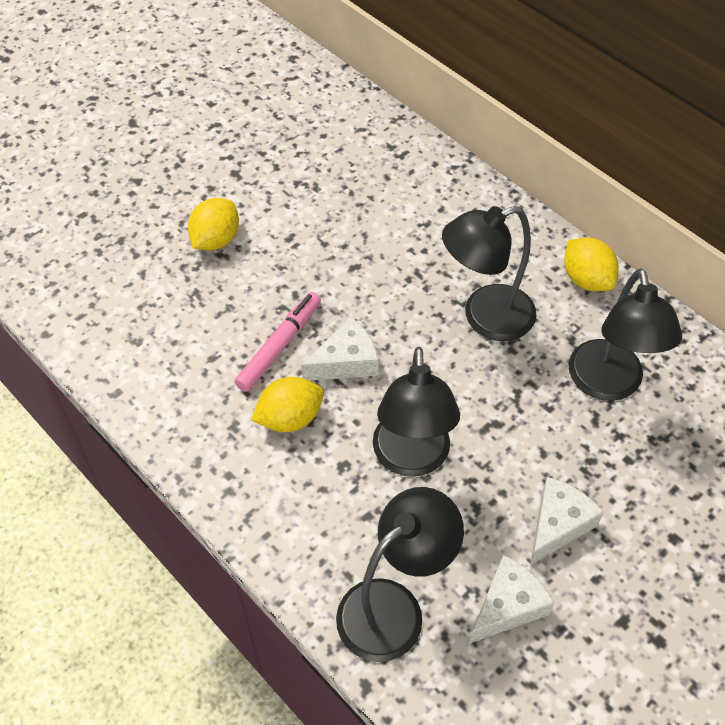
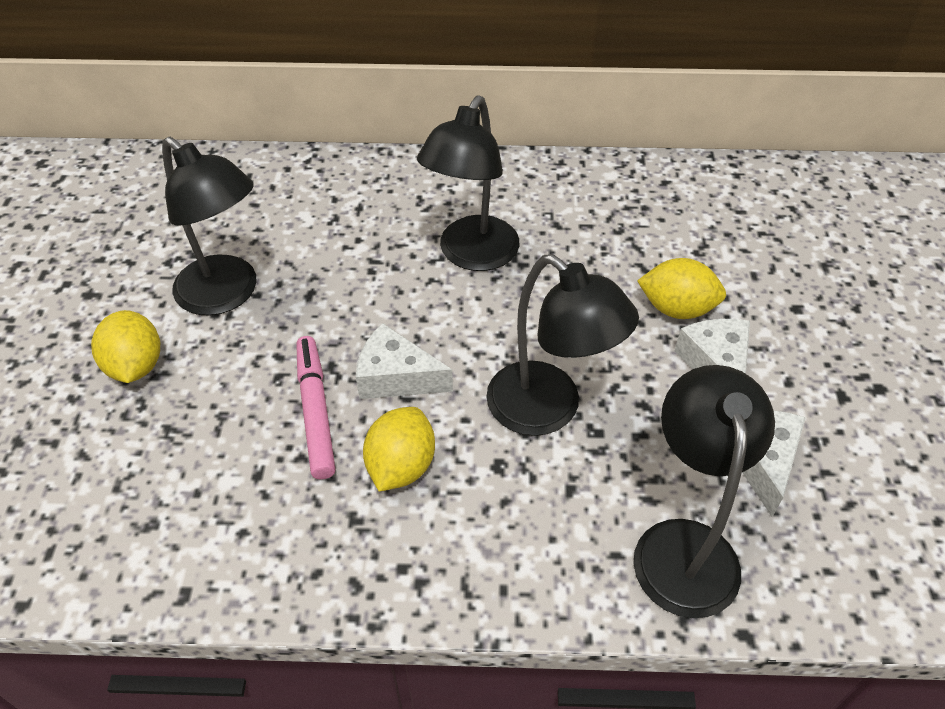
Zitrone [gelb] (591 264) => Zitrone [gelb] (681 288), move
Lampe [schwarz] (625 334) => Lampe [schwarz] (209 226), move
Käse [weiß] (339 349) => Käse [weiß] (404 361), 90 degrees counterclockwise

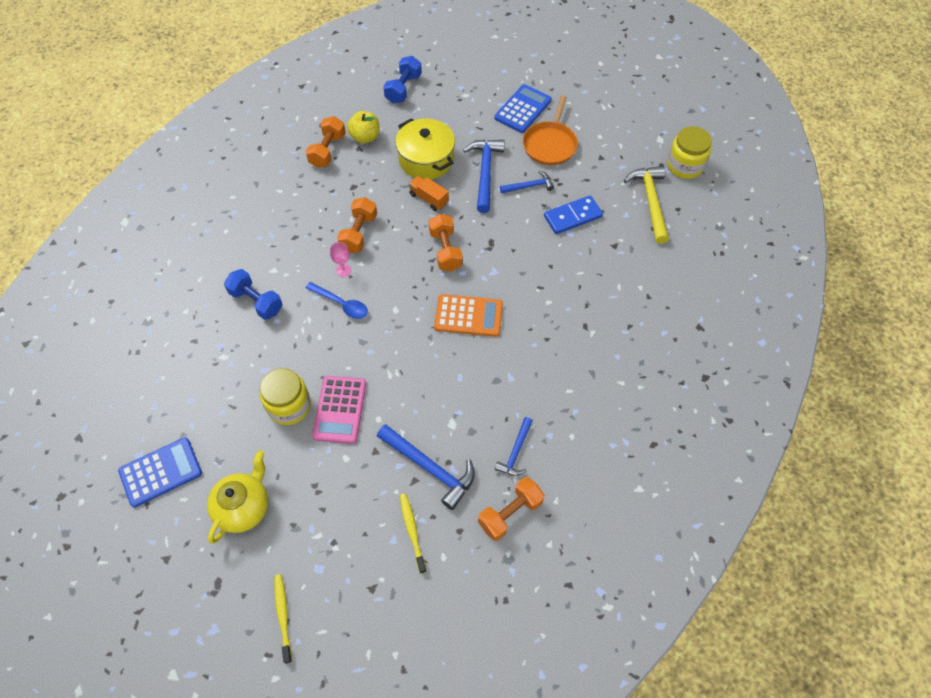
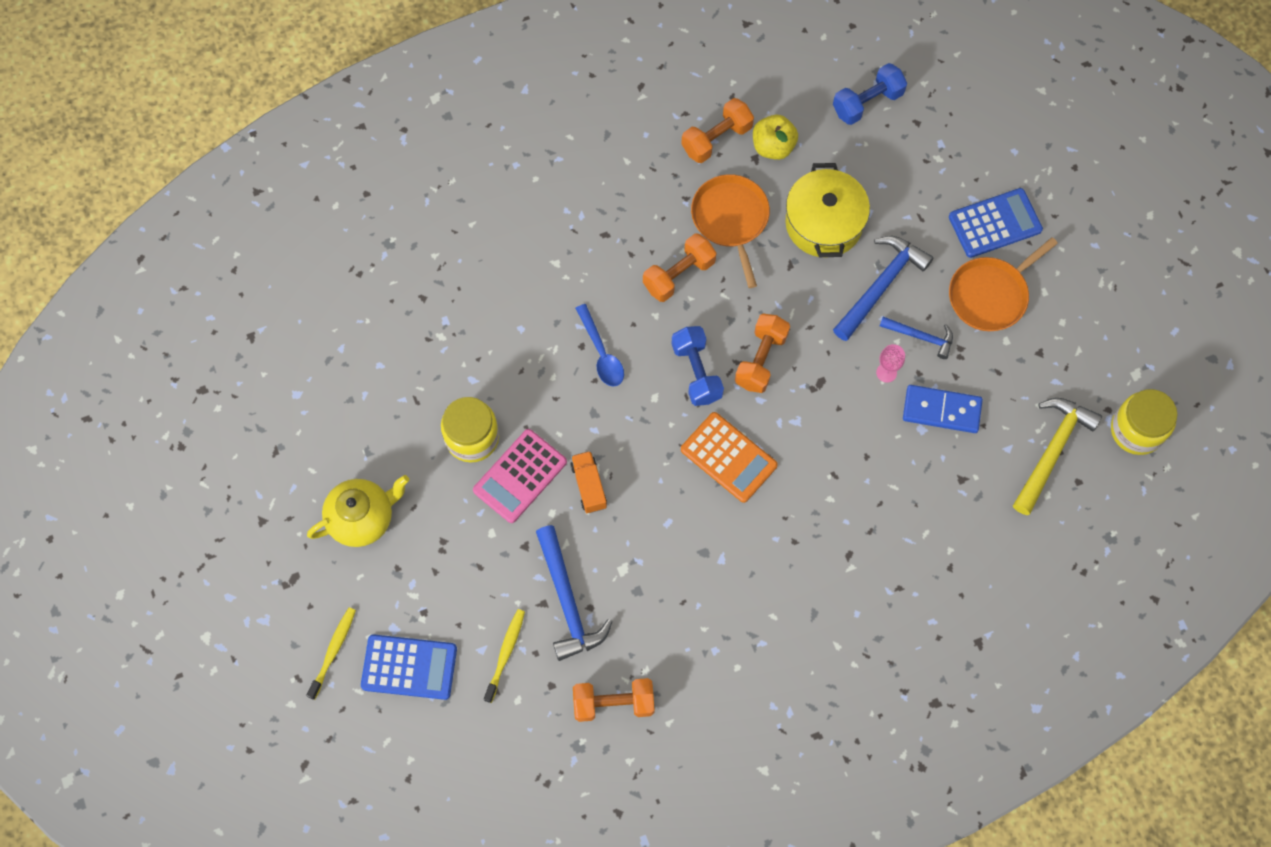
Lastwagen [orange] (428 193) => Lastwagen [orange] (588 482), move
Kelch [rosa] (340 259) => Kelch [rosa] (890 363), move
Hantel [blau] (253 294) => Hantel [blau] (698 366), move
Hammer [blau] (514 446) => nothing
Taschenrechner [blau] (160 472) => Taschenrechner [blau] (409 667), move
nothing => Pfanne [orange] (730 231)

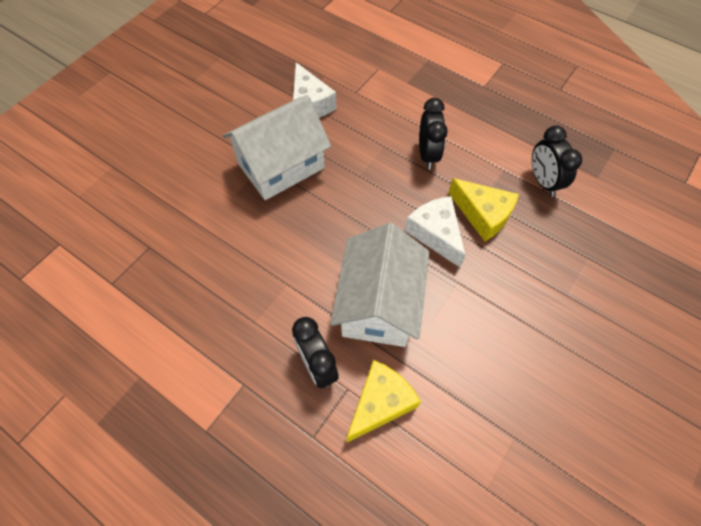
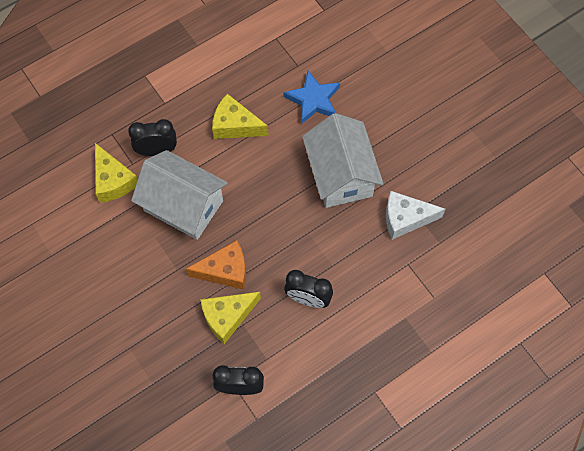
Käse [weiß] (435 231) => Käse [orange] (216 265)
nothing => Stern [blau] (311 97)
nothing => Käse [gelb] (240 116)

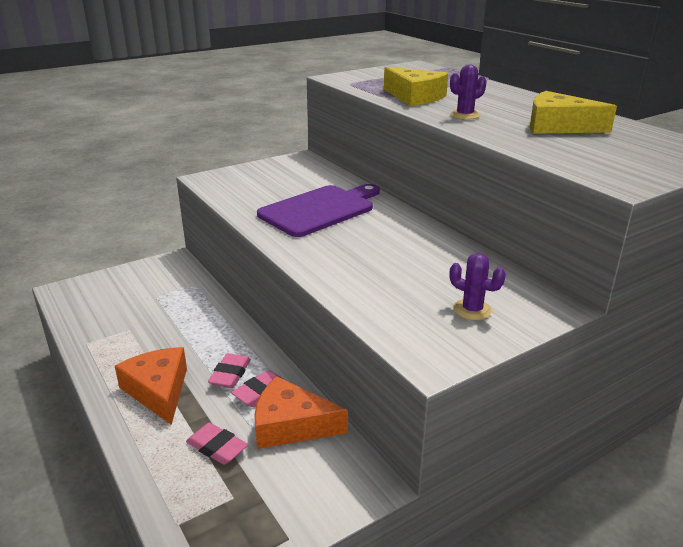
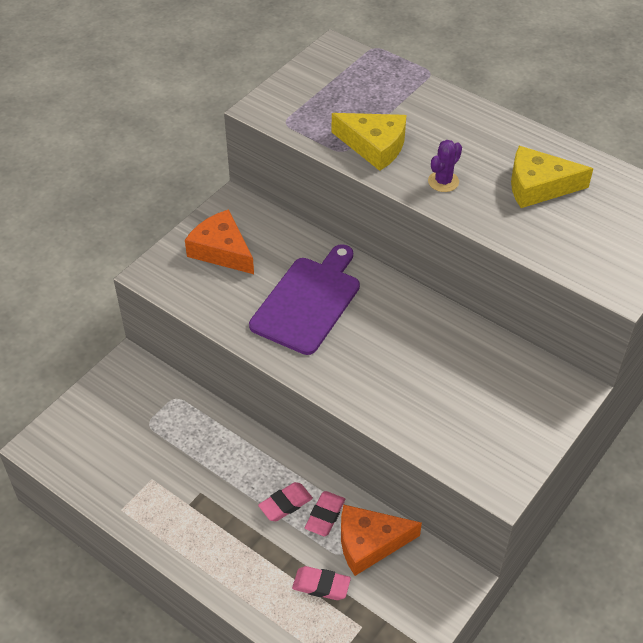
Kaktus [lila] (478 286) => nothing
Käse [orange] (151 386) => Käse [orange] (219 241), move
Radiergummi [rosa] (229 370) => Radiergummi [rosa] (285 501), 60 degrees clockwise

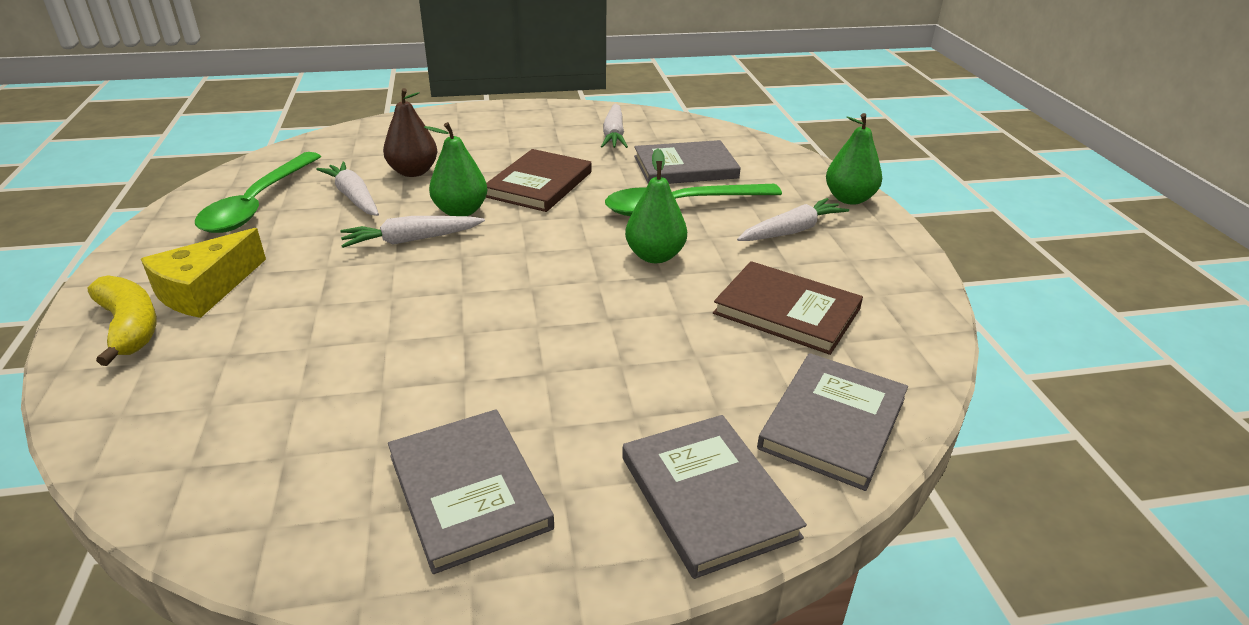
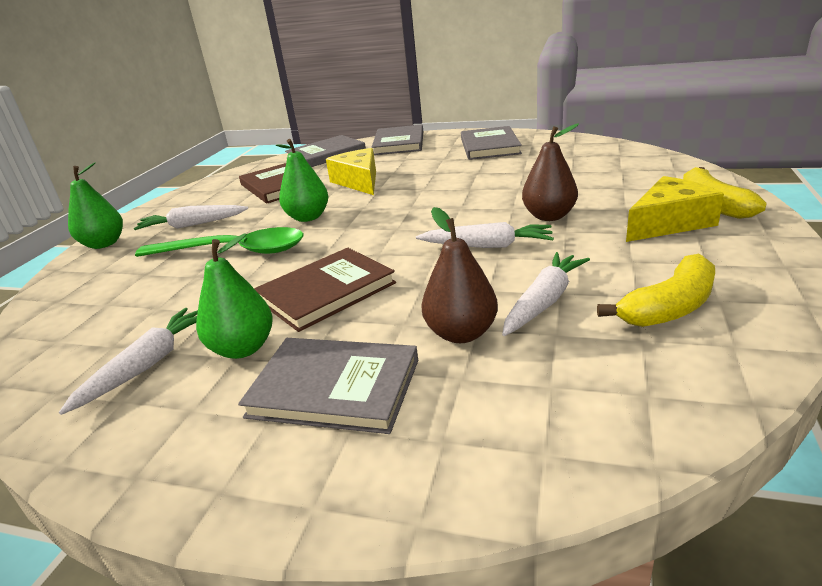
Birne [grün] (455 169) => Birne [grün] (234 296), move
Buch [grau] (687 162) => Buch [grau] (328 386), move
Löffel [grün] (258 192) => Banane [gelb] (656 290)
Karotte [weiß] (347 189) => Karotte [weiß] (546 294), 135 degrees counterclockwise
nothing => Birne [braun] (550 172)
nothing => Käse [gelb] (351 171)

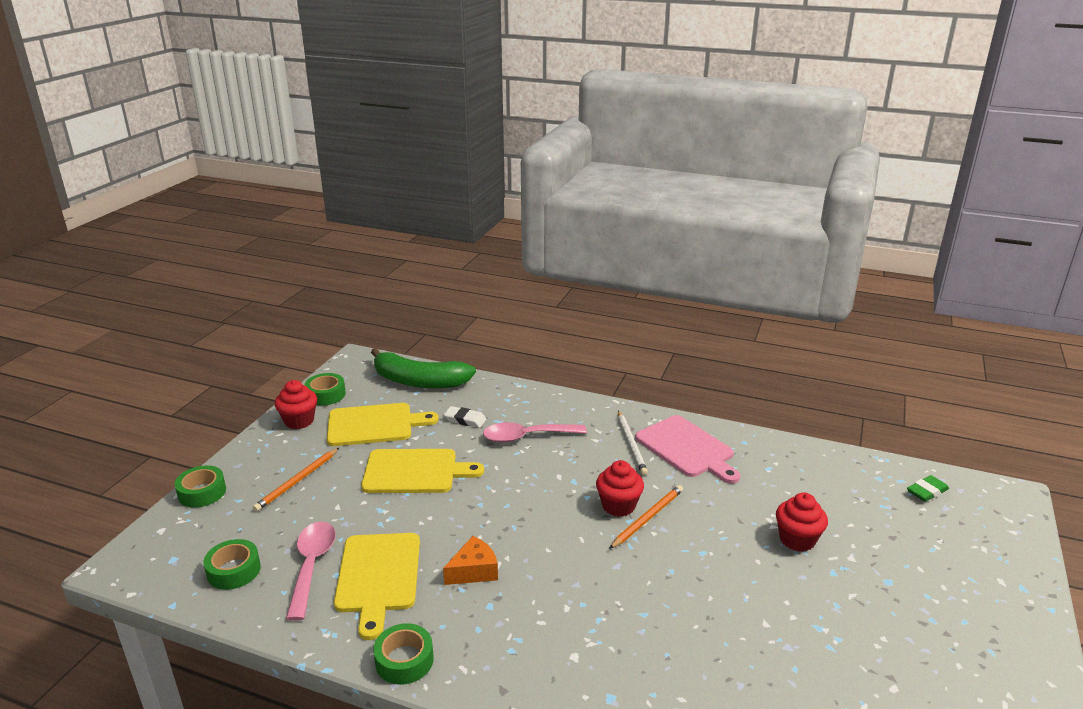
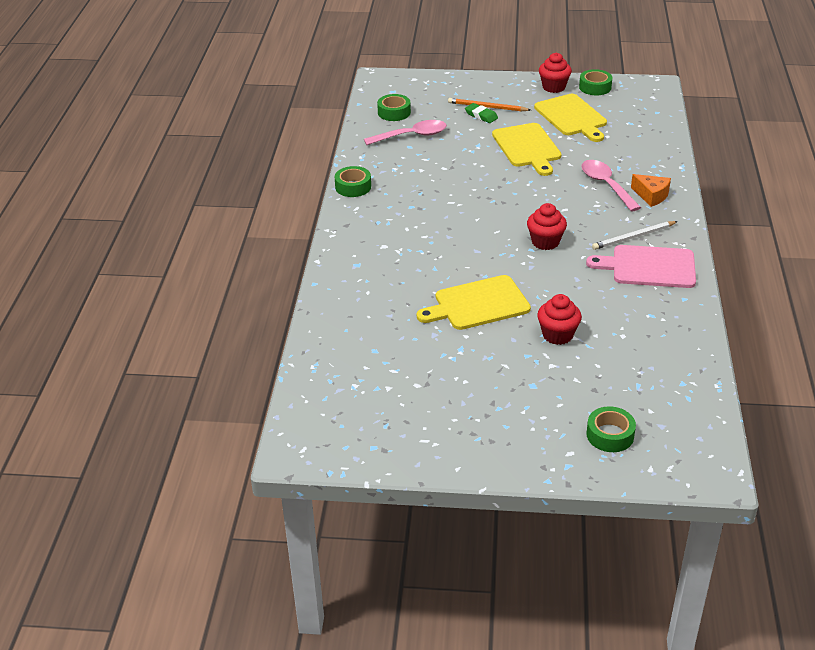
Banane [grün] (423 368) => nothing
Radiergummi [weiß] (465 417) => nothing
Schneidebrett [rosa] (687 449) => Schneidebrett [rosa] (641 266), 60 degrees clockwise
Klebeband [grün] (200 486) => Klebeband [grün] (611 429), move
Radiergummi [grün] (928 488) => Radiergummi [grün] (481 113), move
Bleistift [orange] (646 517) => nothing
Schneidebrett [gelb] (377 586) => Schneidebrett [gelb] (474 302), move
Käse [orange] (470 560) => Käse [orange] (651 190), move

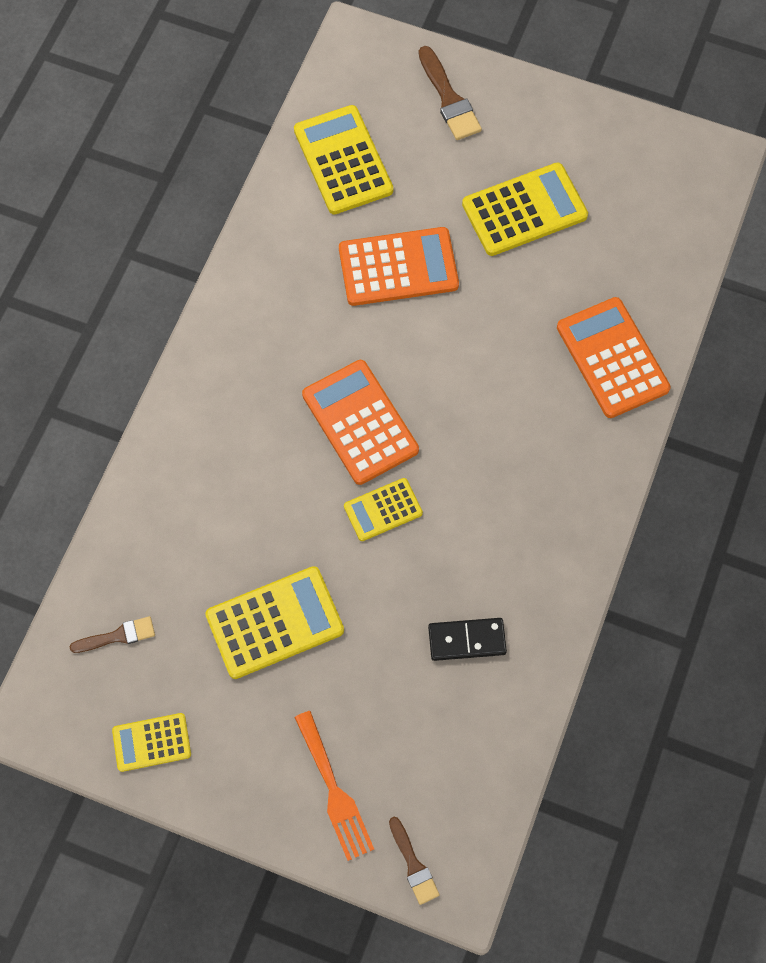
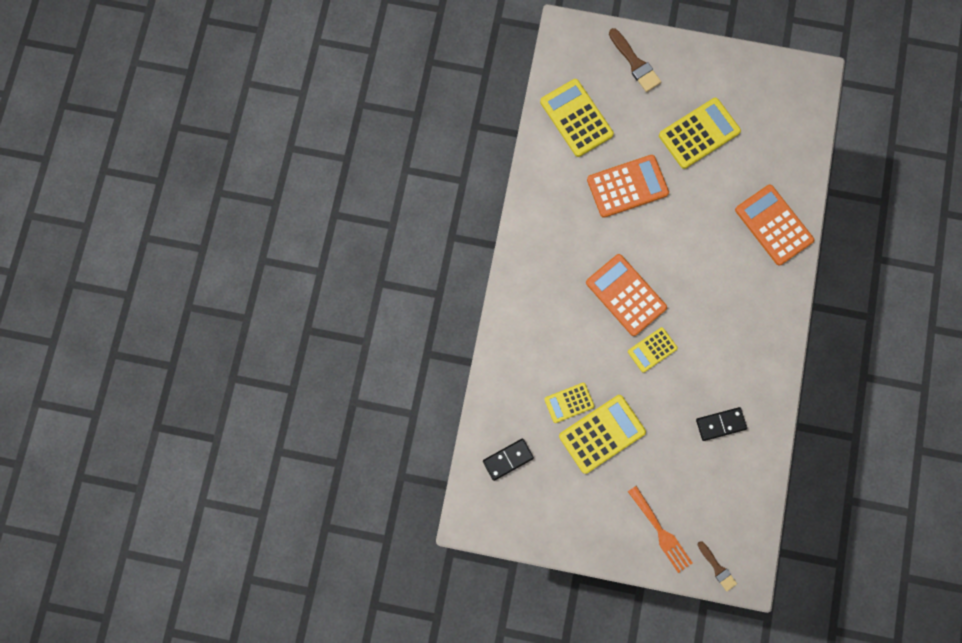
Pinsel [braun] (112 634) => Dominostein [schwarz] (508 459)
Taschenrechner [gelb] (151 742) => Taschenrechner [gelb] (569 403), move

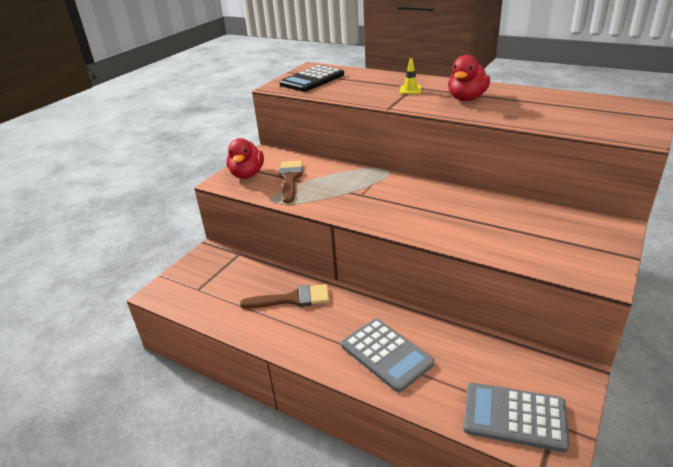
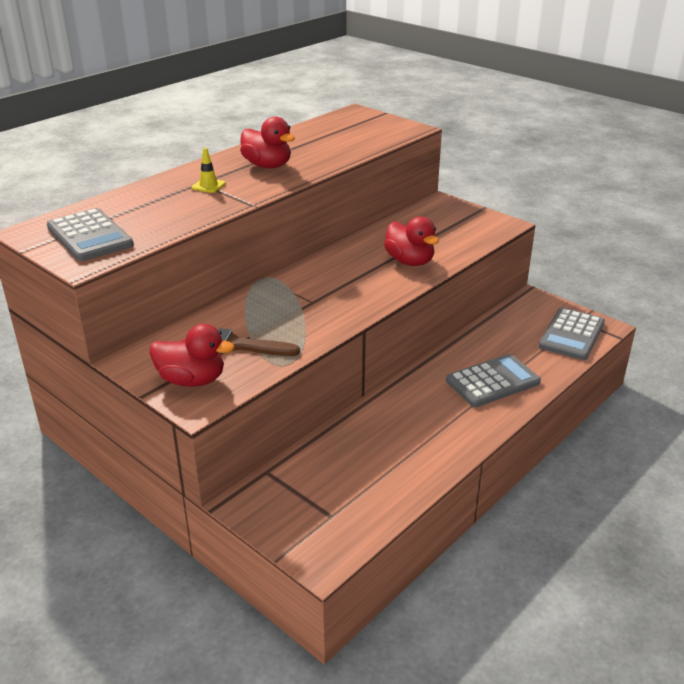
Taschenrechner [schwarz] (311 78) => Taschenrechner [grau] (90 234)
Pinsel [braun] (285 296) => nothing
nothing => Ente [rot] (411 241)

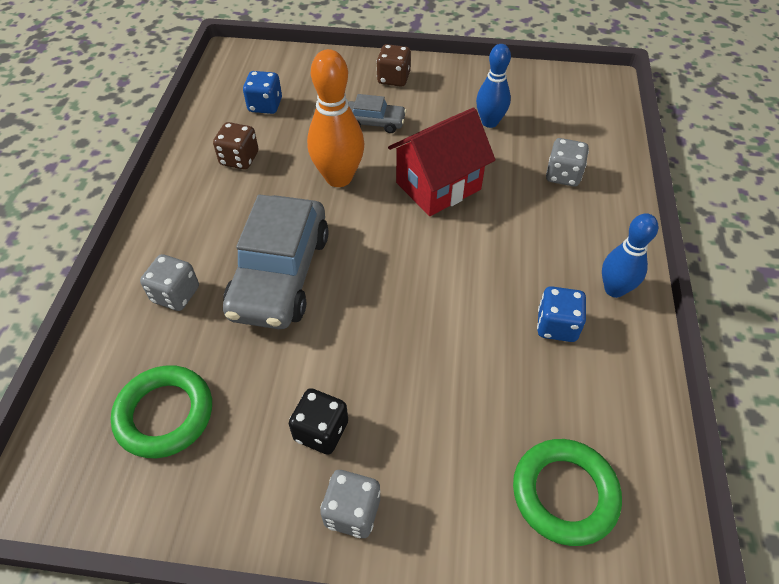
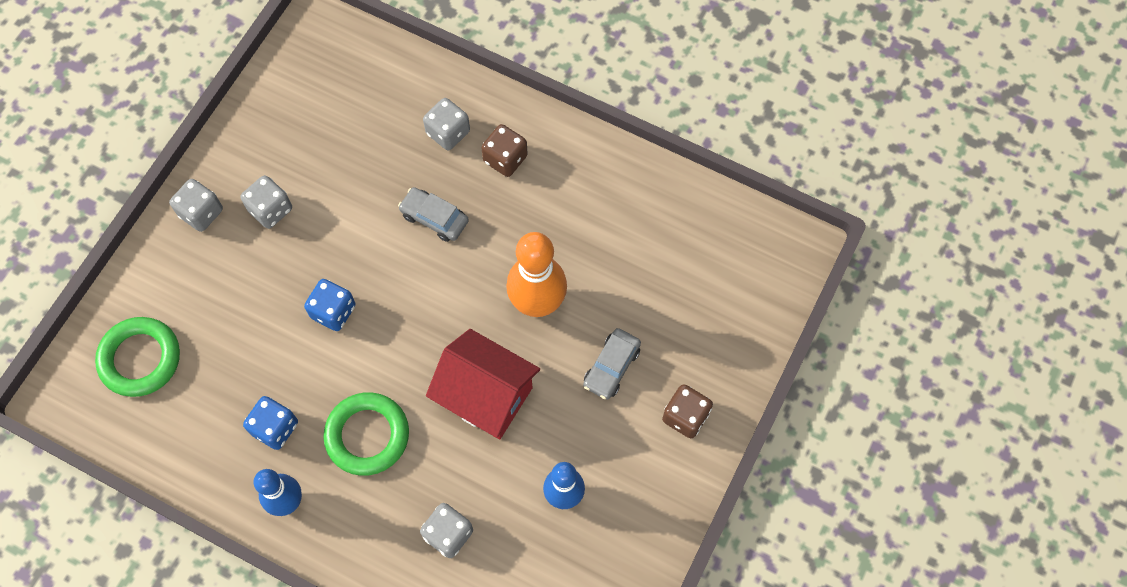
Spielwürfel [blau] (262 92) => Spielwürfel [blau] (330 305), move
Haus [rot] (441 162) => Haus [rot] (483 384), 45 degrees counterclockwise
Spielwürfel [braun] (235 145) => Spielwürfel [braun] (504 150), move
Auto [grau] (276 261) => Auto [grau] (433 214), x0.48
Ring [grün] (161 411) => Ring [grün] (366 434), move
Spielwürfel [schwarz] (318 421) => Spielwürfel [grau] (266 202)

